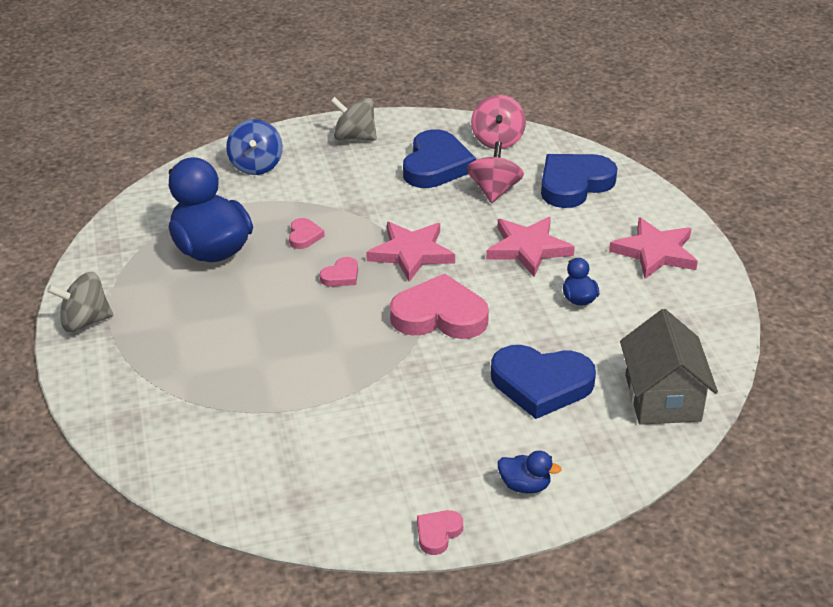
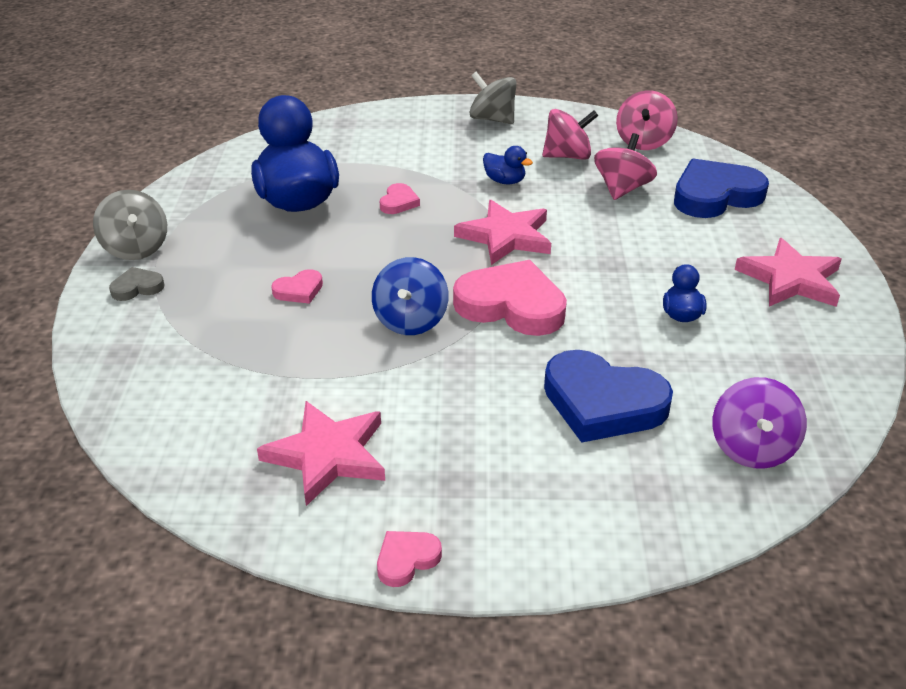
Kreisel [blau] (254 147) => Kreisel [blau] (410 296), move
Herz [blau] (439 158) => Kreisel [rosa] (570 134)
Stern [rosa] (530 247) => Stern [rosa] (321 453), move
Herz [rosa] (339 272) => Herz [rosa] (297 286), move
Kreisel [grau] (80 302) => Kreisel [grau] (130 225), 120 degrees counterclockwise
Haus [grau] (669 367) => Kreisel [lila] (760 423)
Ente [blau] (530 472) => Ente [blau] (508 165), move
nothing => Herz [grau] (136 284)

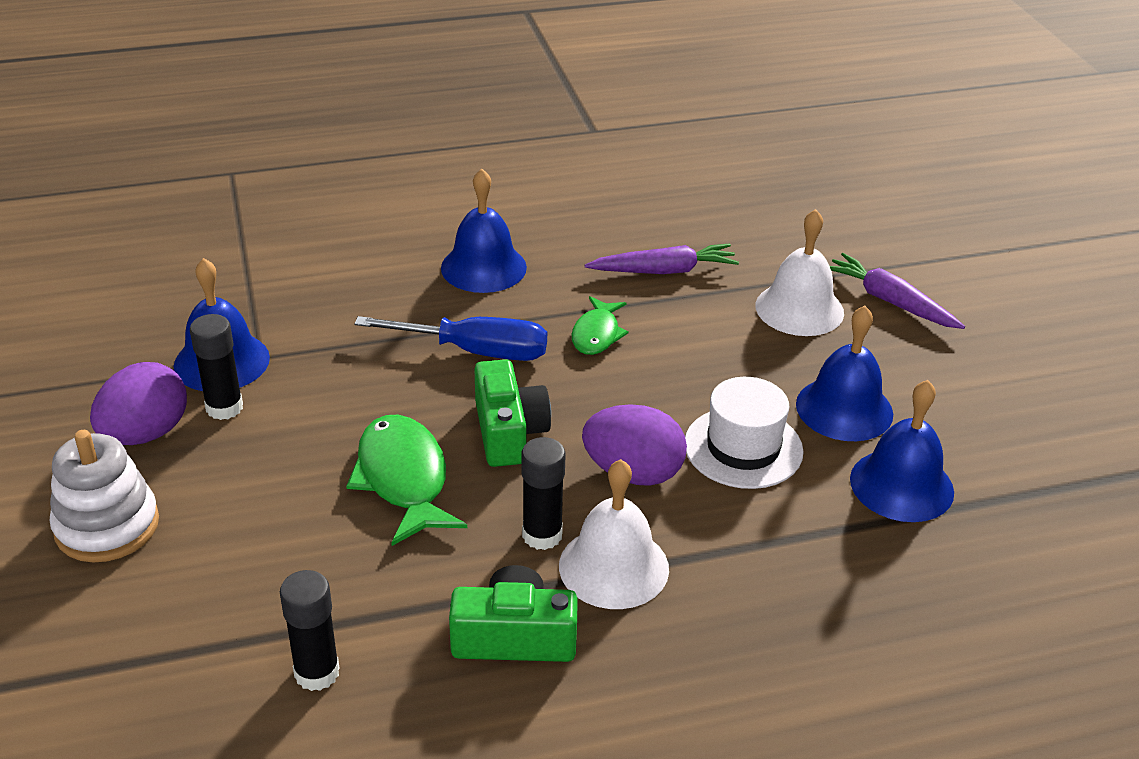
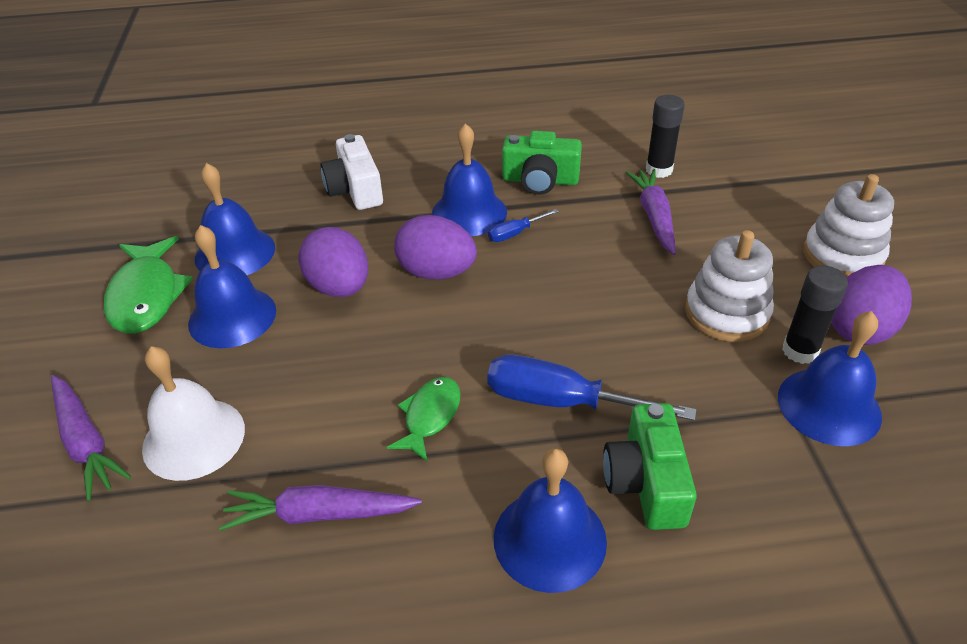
Kamera [grün] (512 413) => Kamera [grün] (650 466), move
Hut [weiß] (744 433) => Ei [lila] (333 262)
Fisch [grün] (406 480) => Fisch [grün] (148 284), move
Klebestift [schwarz] (543 493) => Schraubenzieher [blau] (523 225)
Glocke [weiß] (614 534) => Glocke [blau] (469 179)
nothing => Kamera [weiß] (352 172)
nothing => Karotte [lila] (650 212)
nothing => Stapelspielzeug [weiß] (729 286)

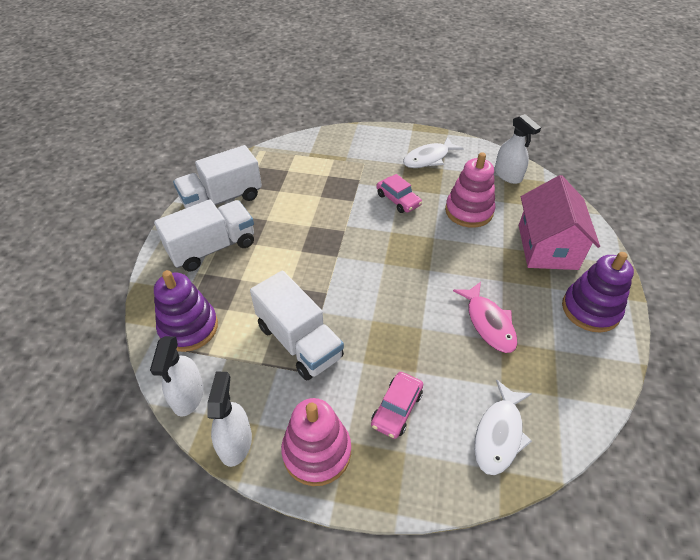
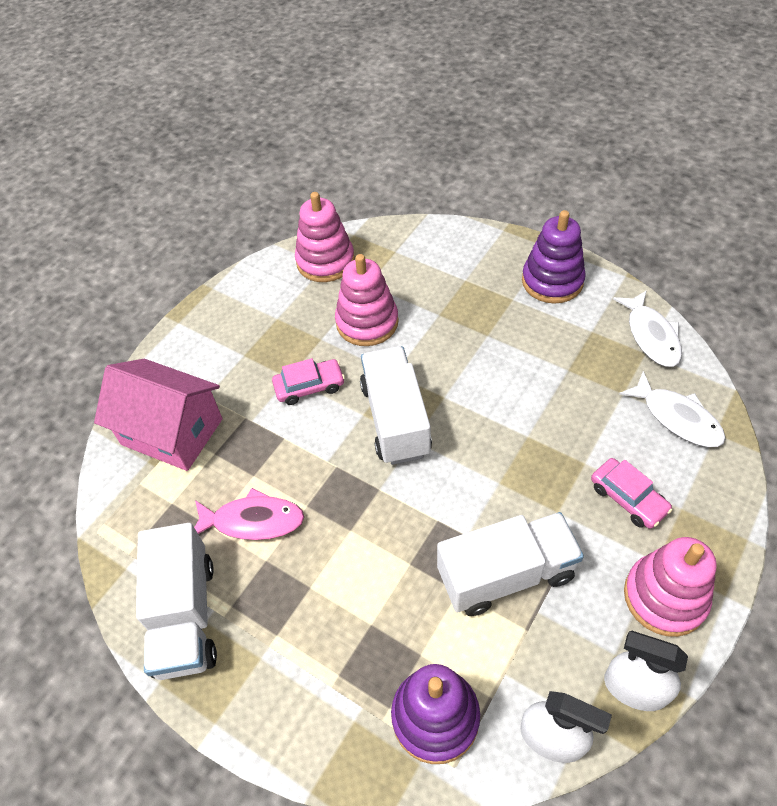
Sprühflasche [weiß] (518 149) => Stapelspielzeug [rosa] (325 237)
Fisch [weiß] (433 152) => Fisch [weiß] (647 328), move
Haus [rosa] (559 222) => Haus [rosa] (158 415), move
Lastwagen [weiß] (204 235) => Lastwagen [weiß] (396 405), move
Fisch [rosa] (485 317) => Fisch [rosa] (249 514), move

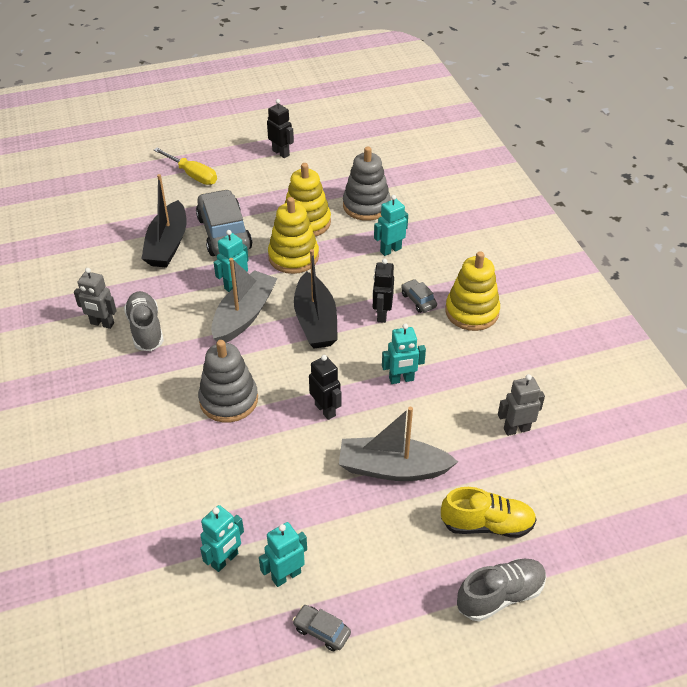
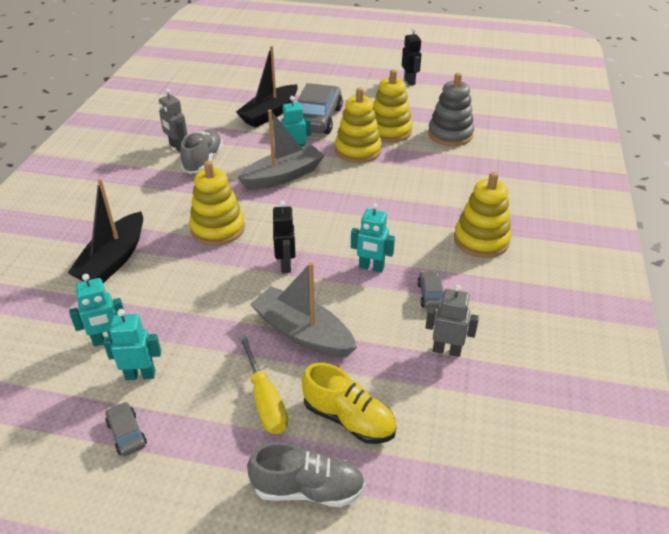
Schraubenzieher [gelb] (185 166) => Schraubenzieher [gelb] (263 384), move
Roboter [türkis] (391 225) => nothing
Boot [schwarz] (316 298) => Boot [schwarz] (105 231), move
Roboter [schwarz] (383 291) => nothing
Auto [grau] (419 296) => Auto [grau] (430 290), move
Stapelspielzeug [grau] (228 381) => Stapelspielzeug [gelb] (217 203)

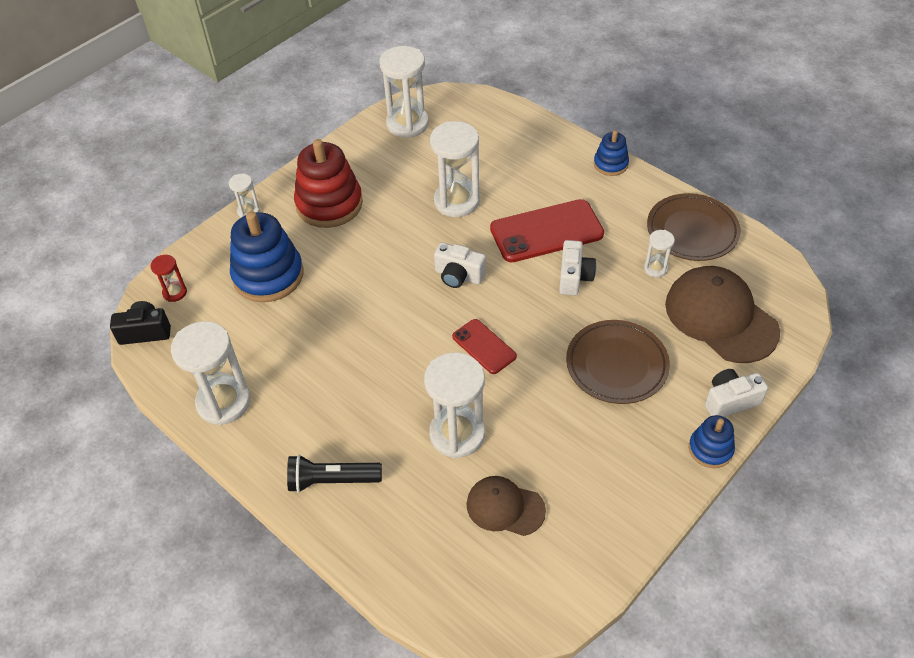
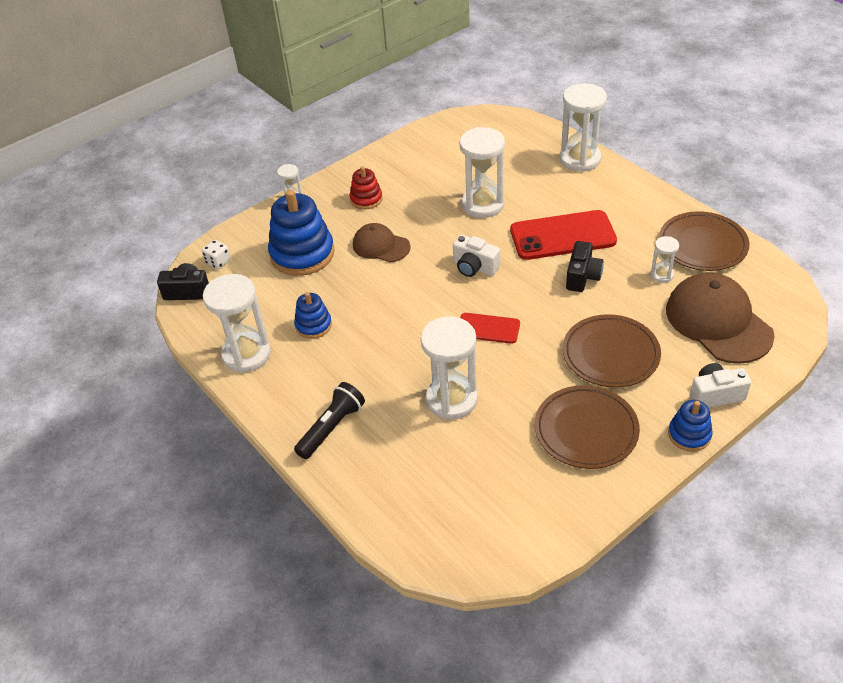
Sanduhr [weiß] (404 92) => Sanduhr [weiß] (583 127), move
Stapelspielzeug [blau] (611 153) => Stapelspielzeug [blau] (313 315), move
Stapelspielzeug [rot] (328 183) => Stapelspielzeug [rot] (366 187), x0.53
Kamera [weiß] (577 267) => Kamera [schwarz] (584 266)
Sanduhr [rot] (168 278) => Spielwürfel [weiß] (216 254)
Handy [rot] (484 346) => Handy [rot] (490 328), 45 degrees counterclockwise
Taschenlampe [schwarz] (334 474) => Taschenlampe [schwarz] (329 420), 120 degrees clockwise
Kappe [braun] (506 506) => Kappe [braun] (381 242), move
nothing => Teller [braun] (587 427)

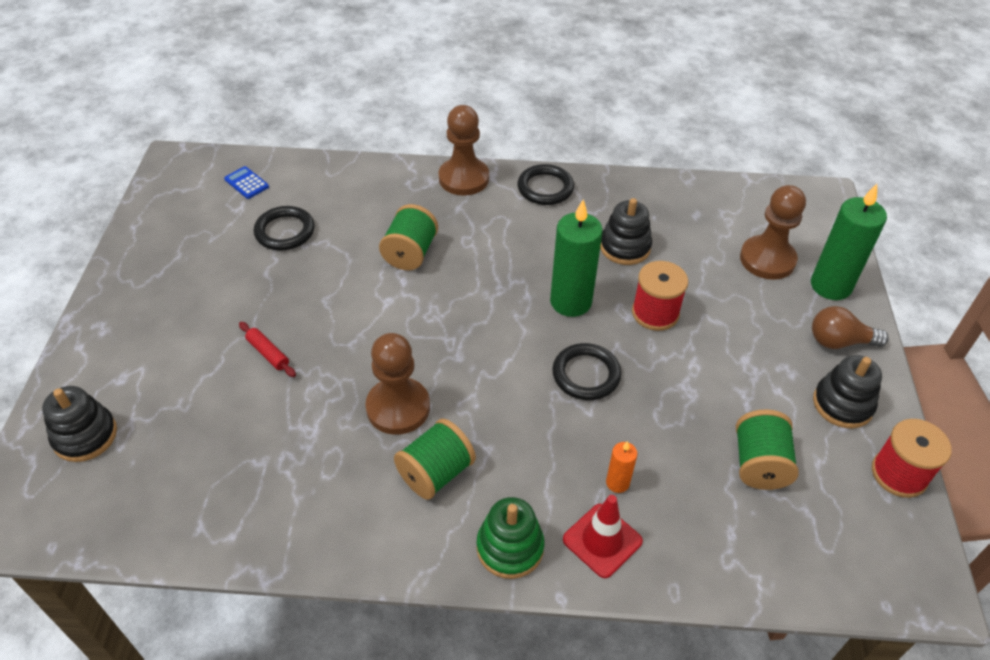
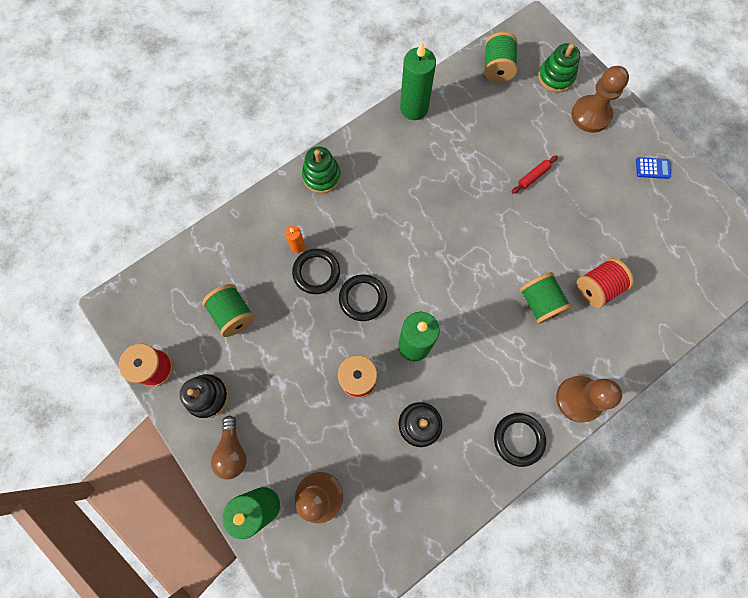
Taschenrechner [blau] (246 182) => Taschenrechner [blau] (653 168), move
Ring [schwarz] (284 228) => Ring [schwarz] (316 271), move
Glühbirne [braun] (850 327) => Glühbirne [braun] (229 447), 120 degrees clockwise
Nudelholz [rot] (267 349) => Nudelholz [rot] (535 174), 45 degrees counterclockwise
Bauer [braun] (397 384) => Bauer [braun] (600 99), move
Stapelspielzeug [schwarz] (79 424) => Stapelspielzeug [grün] (559 68)
Garnrolle [grün] (435 459) => Garnrolle [grün] (500 57), move
Leitkegel [rot] (603 536) => nothing
nothing => Kerze [grün] (418 80)
nothing => Garnrolle [rot] (605 283)

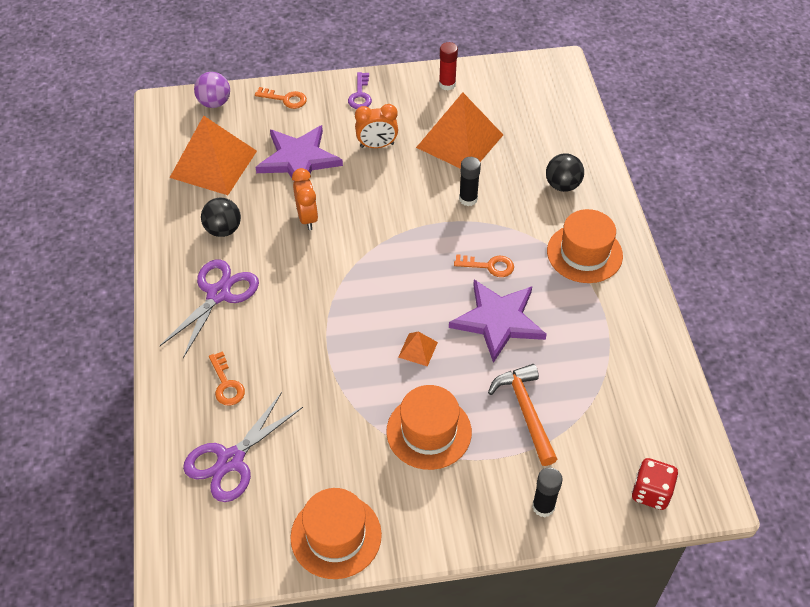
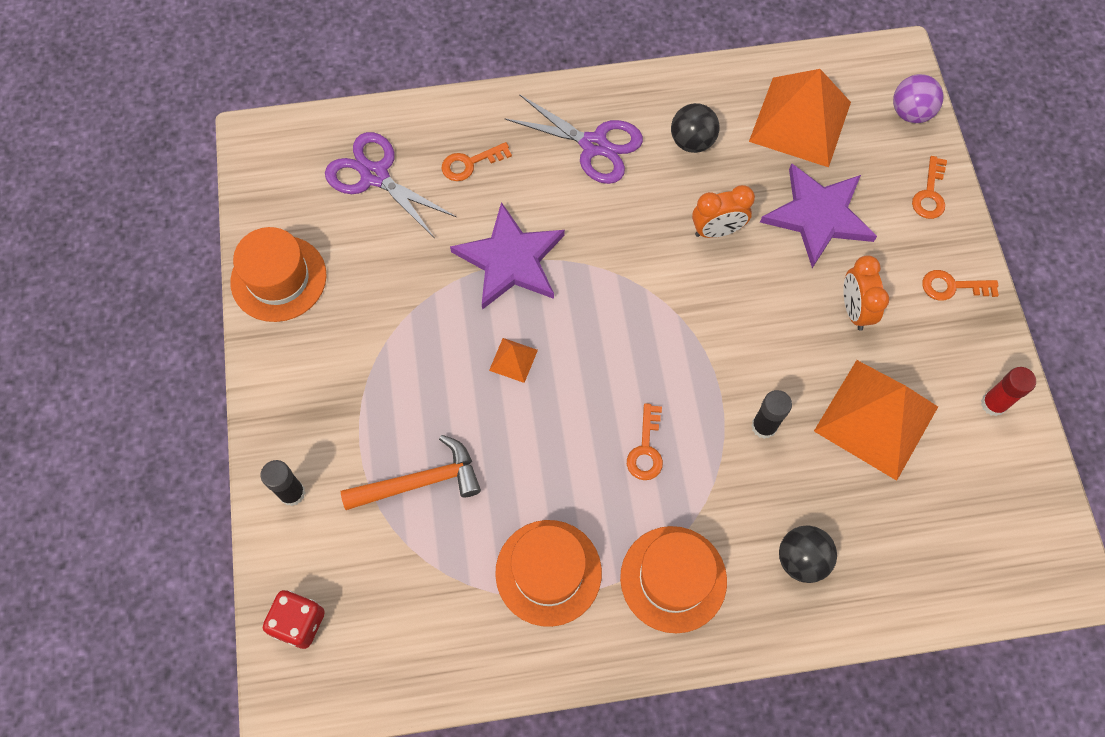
Schlüssel [lila] (360 90) => Schlüssel [orange] (960 285)
Stern [lila] (498 321) => Stern [lila] (507 256), move
Hut [orange] (429 427) => Hut [orange] (548 573), move

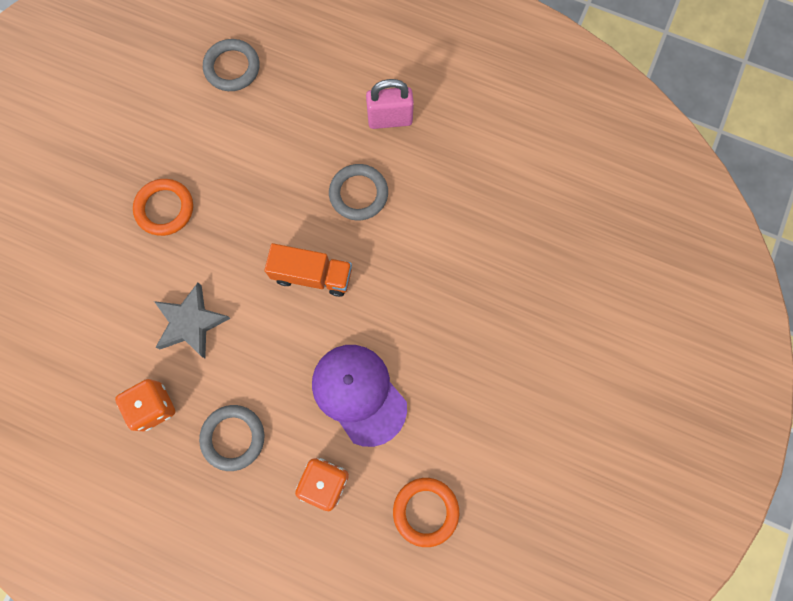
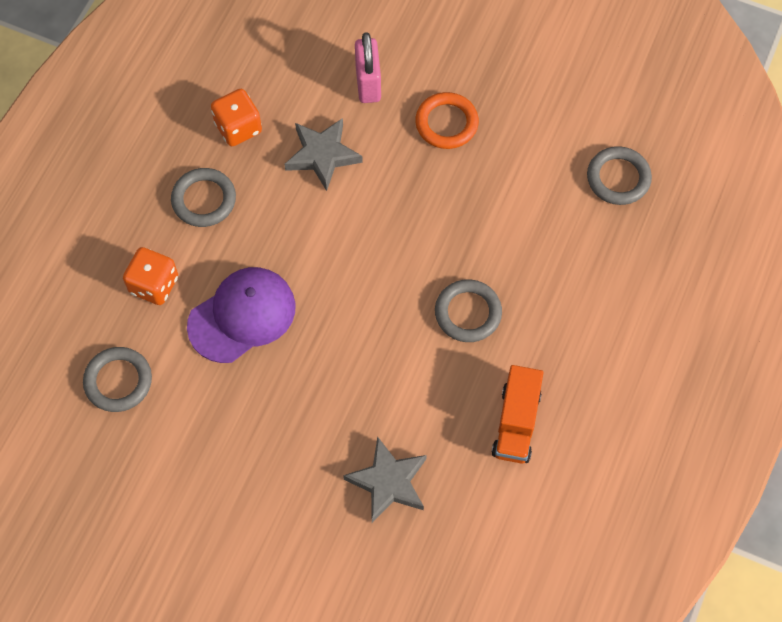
Vorhängeschloss [rosa] (390 104) => Vorhängeschloss [rosa] (368 67), move
Lastwagen [orange] (308 270) => Lastwagen [orange] (517 414), move
Ring [orange] (426 512) => Ring [grau] (117 379)
nothing => Stern [grau] (385 479)

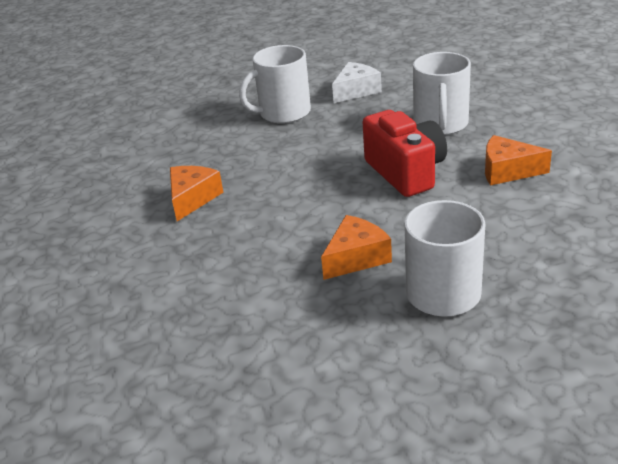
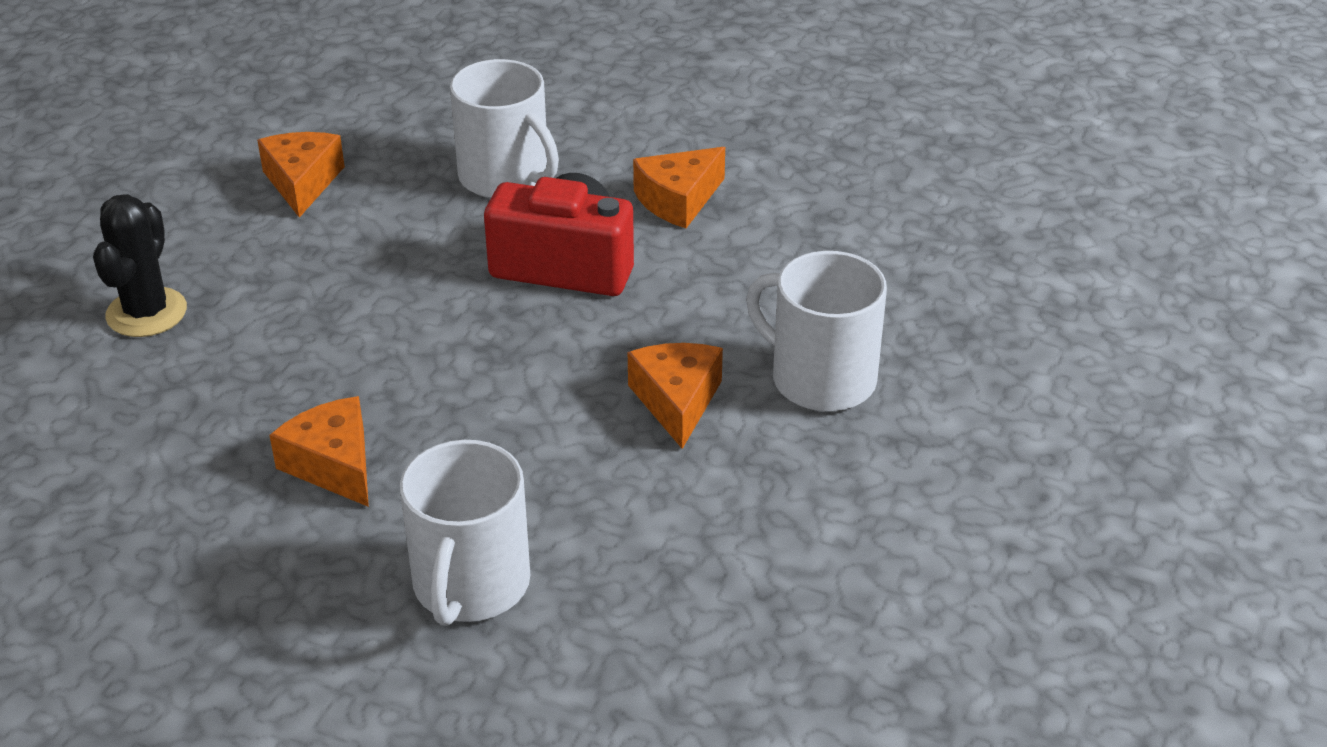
Tasse [weiß] (275 84) => Tasse [weiß] (465 533), move
Käse [weiß] (357 82) => Käse [orange] (301 175)
nothing => Kaktus [schwarz] (140 265)

